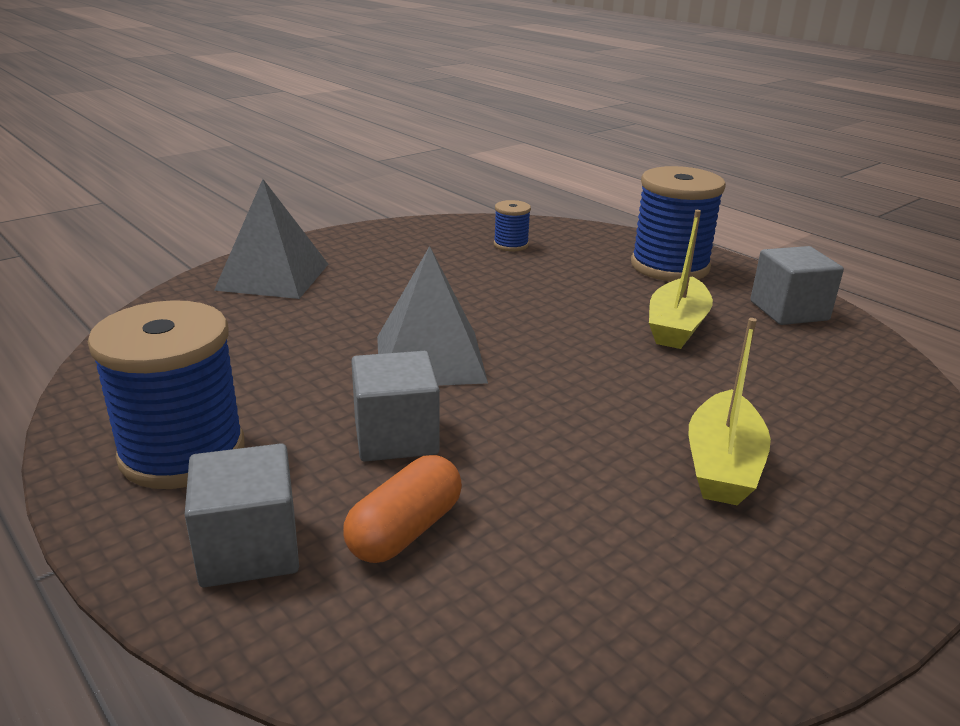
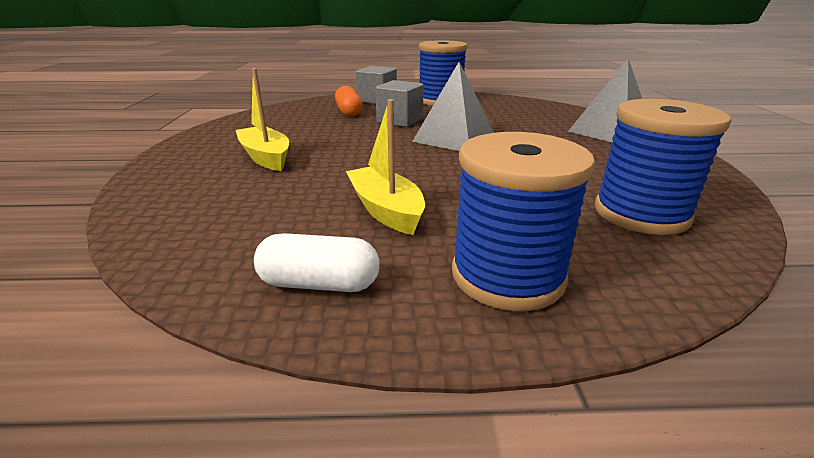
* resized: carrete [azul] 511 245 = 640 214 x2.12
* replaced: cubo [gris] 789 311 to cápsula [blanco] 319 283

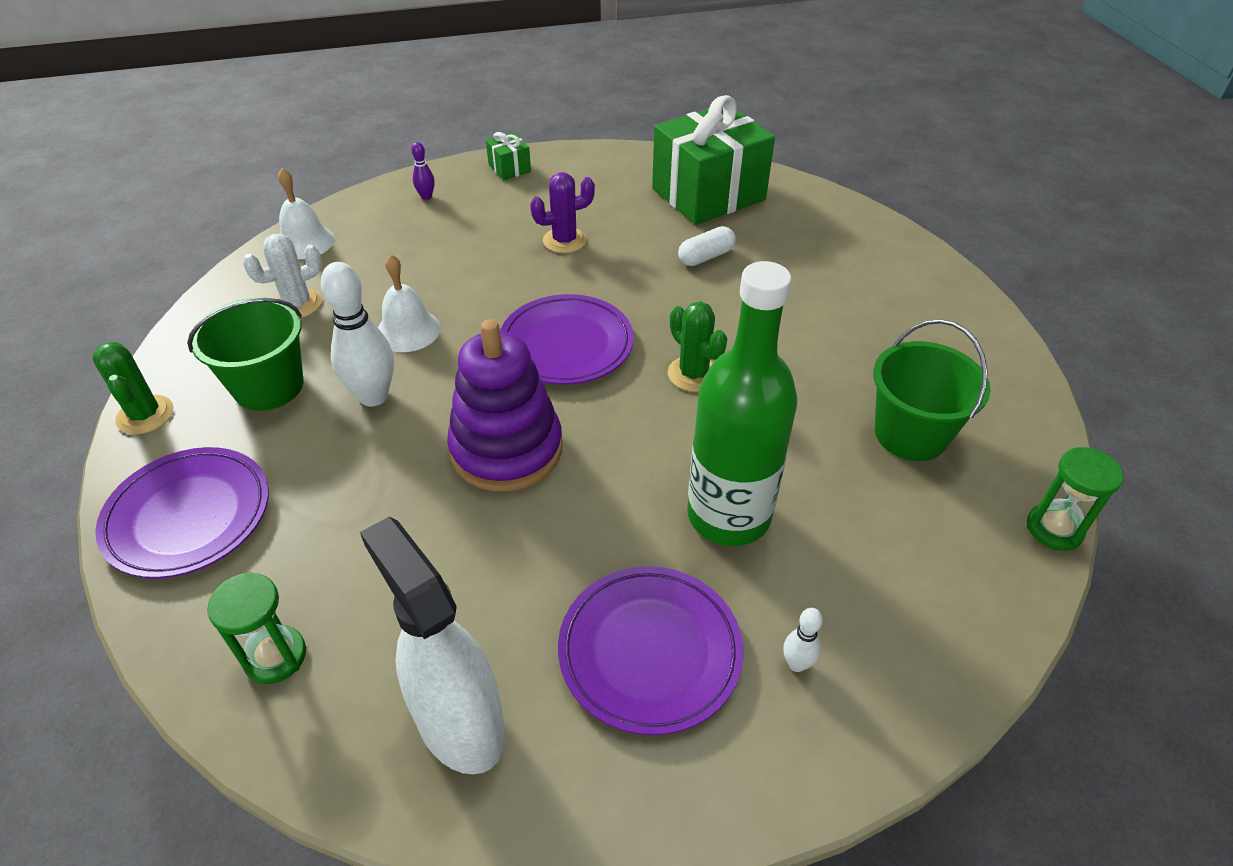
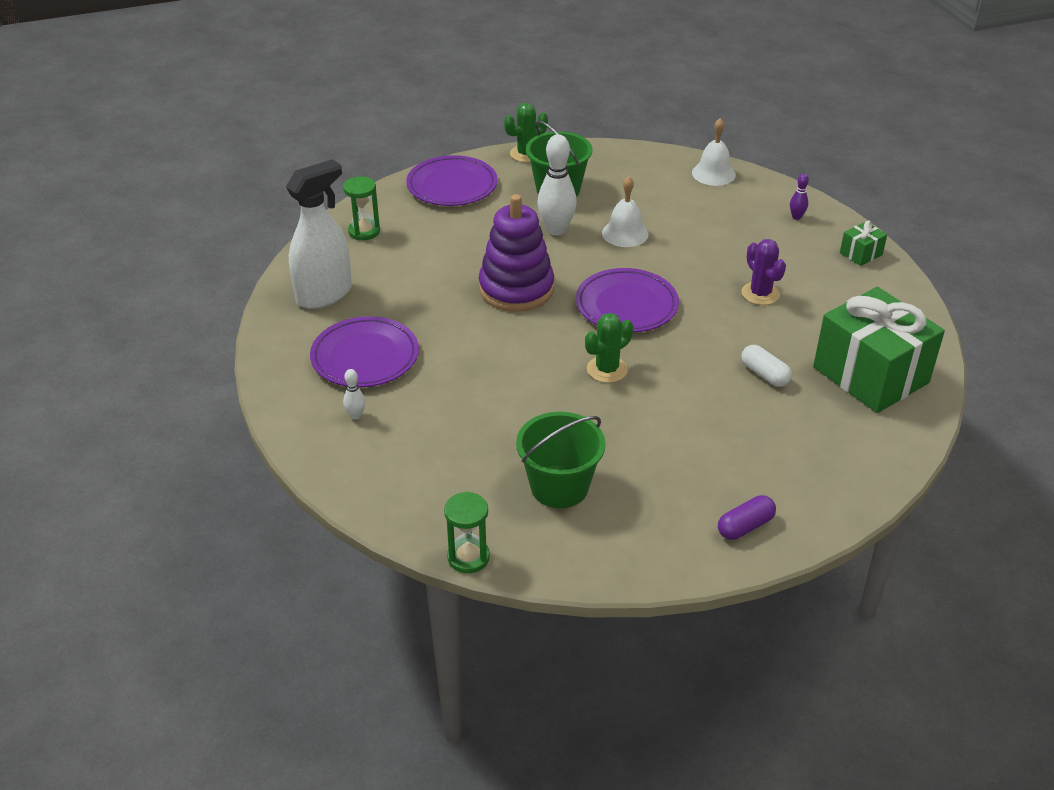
* removed: cactus [blanco] 298 304
* removed: botella [verde] 728 515
* added: cápsula [morado] 745 526

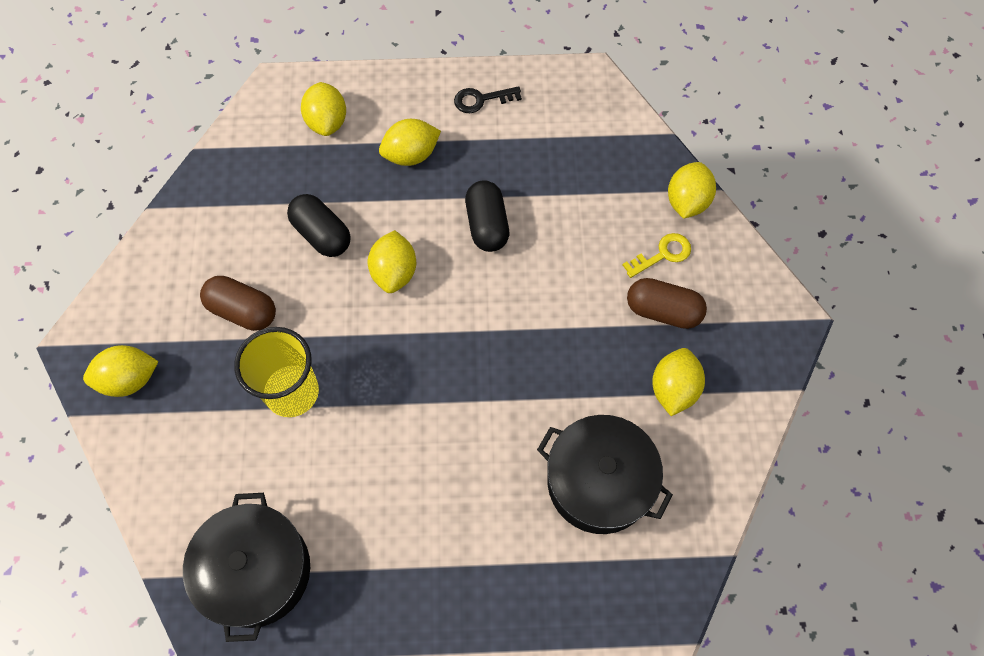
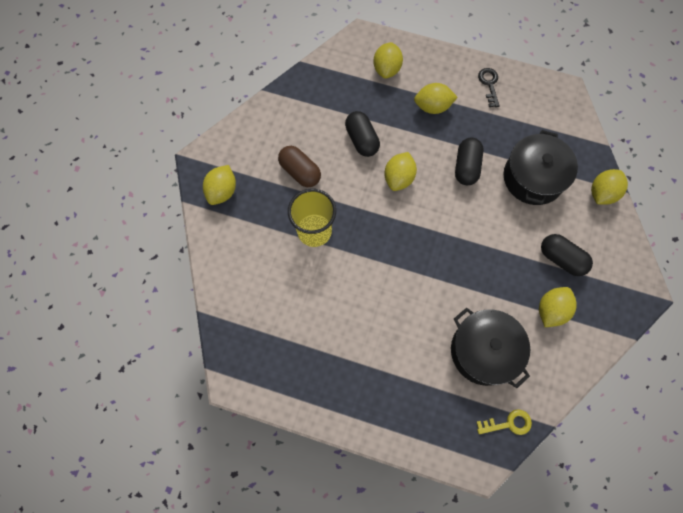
* turned: limón [amarillo] 129 379 = 222 191 75 degrees counterclockwise
* moved: olla [negro] 256 571 to 533 177
* turned: llave [negro] 481 100 = 489 84 75 degrees clockwise
* moved: llave [amarillo] 662 254 to 508 423
* recoloured: cápsula [marrón] 663 311 to cápsula [negro] 561 259

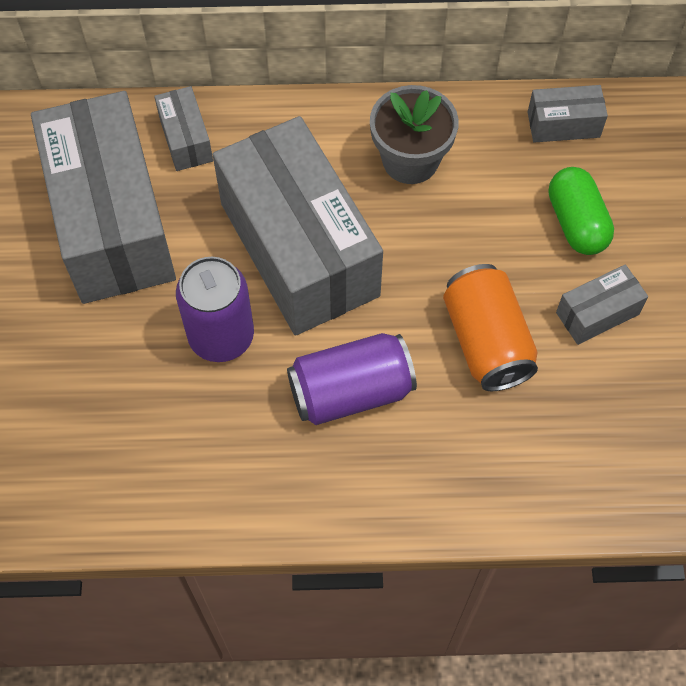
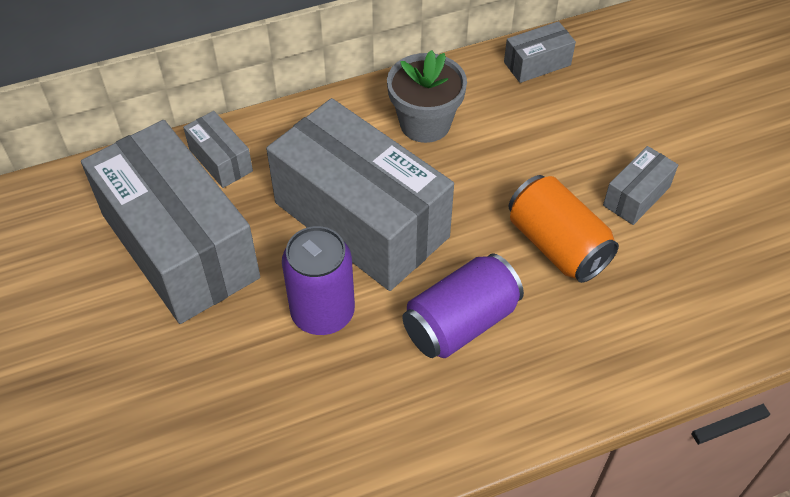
* removed: cápsula [verde] 576 223

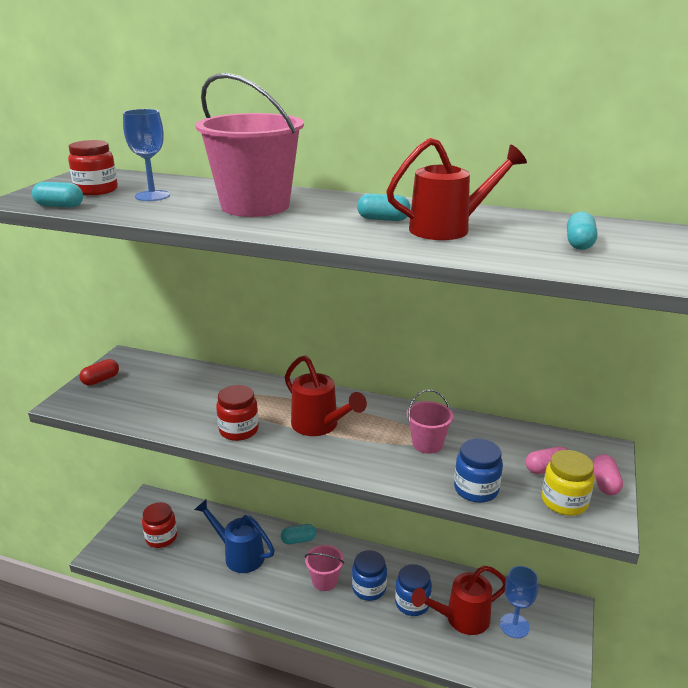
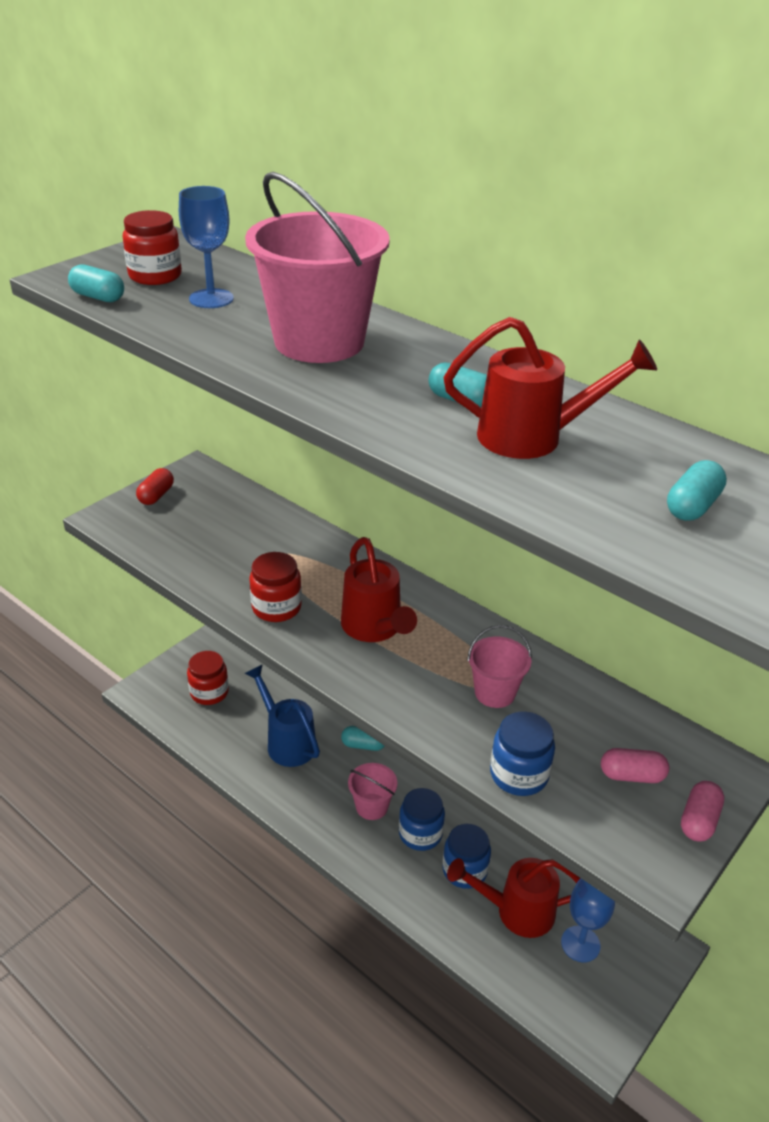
* turned: cápsula [rojo] 101 380 = 156 495 45 degrees counterclockwise
* removed: tarro [amarillo] 564 501

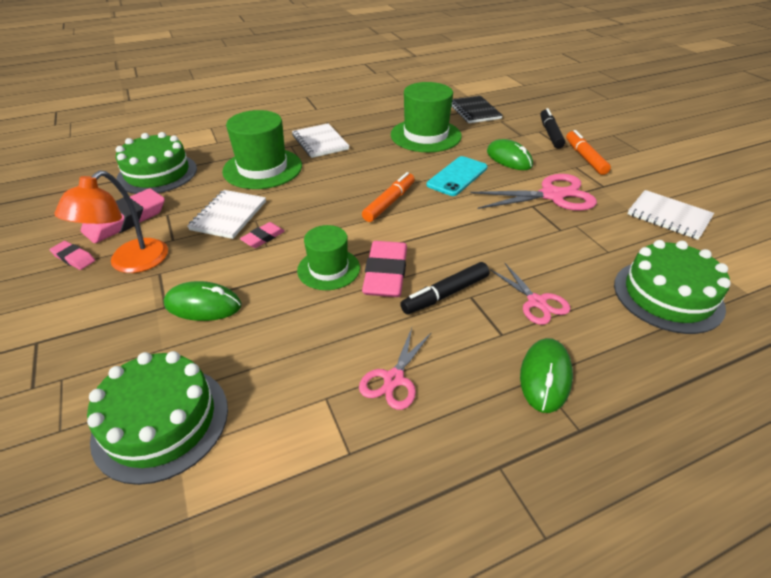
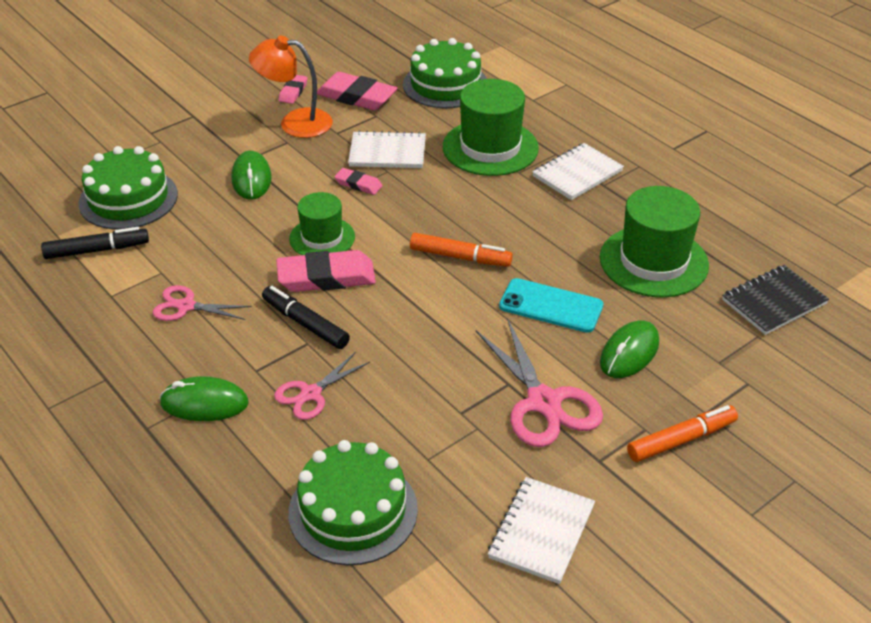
* moved: rotulador [negro] 550 133 to 97 250

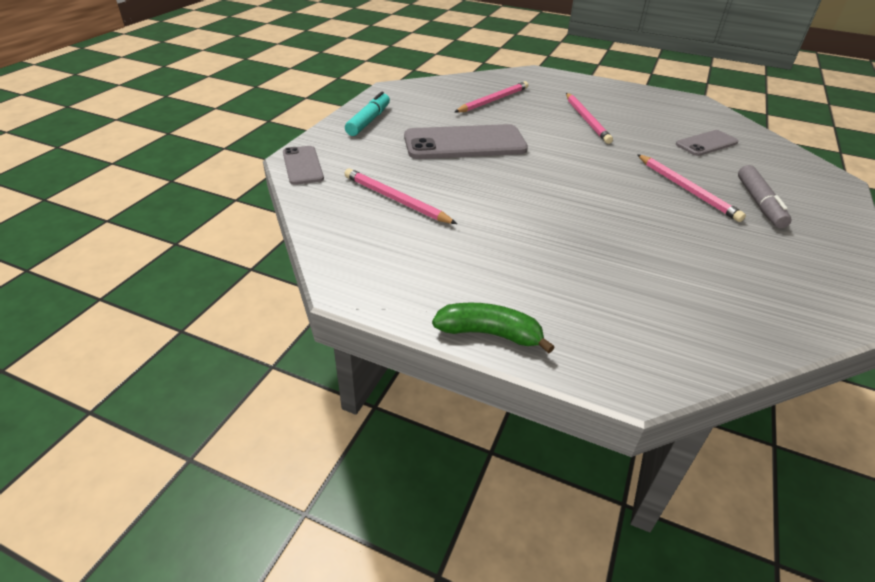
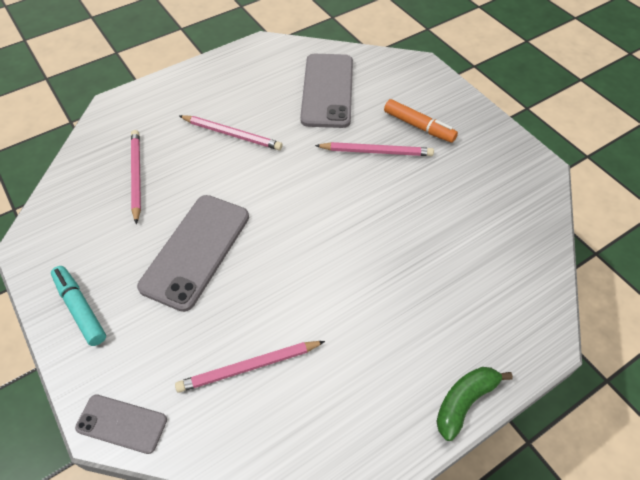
* resized: móvil [gris] 706 143 = 327 90 x1.82
* recoloured: rotulador [gris] 759 203 to rotulador [naranja] 418 126

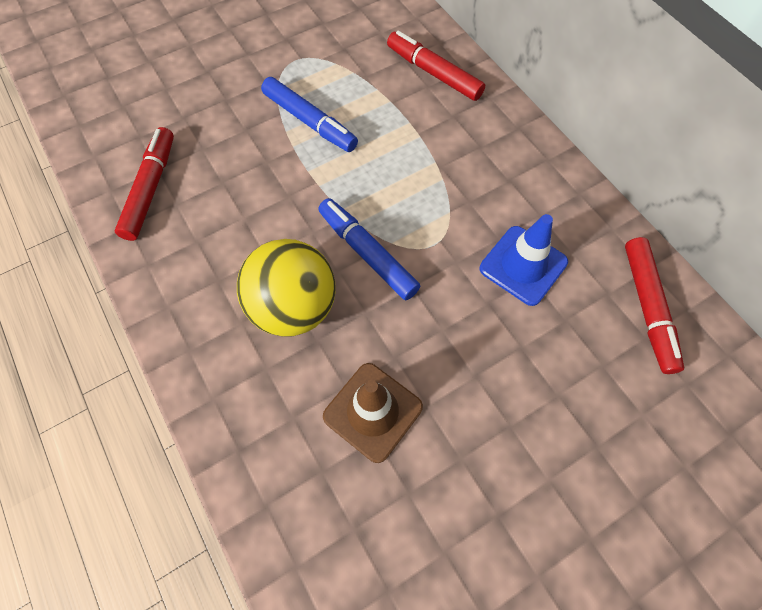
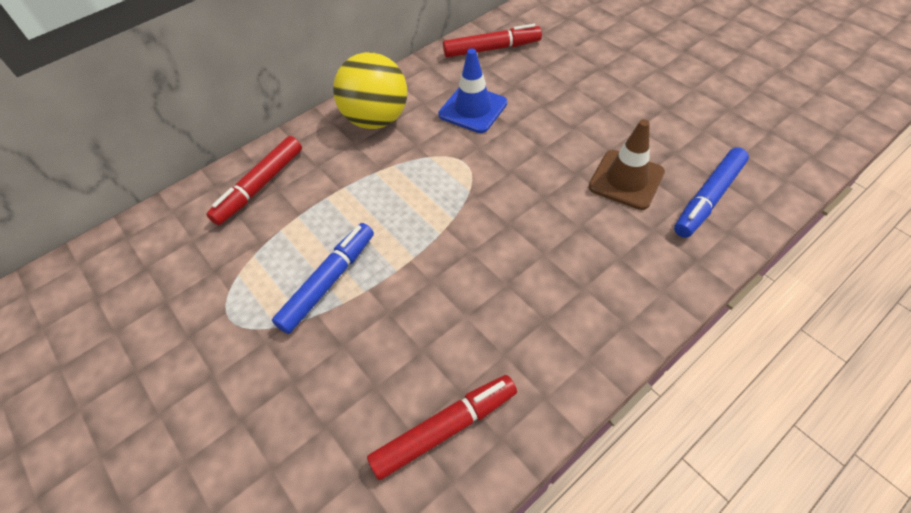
* turned: rotulador [rojo] 150 189 = 444 429 150 degrees clockwise
* moved: pelota [amarillo] 294 307 to 376 119
* moved: rotulador [azul] 368 254 to 708 198

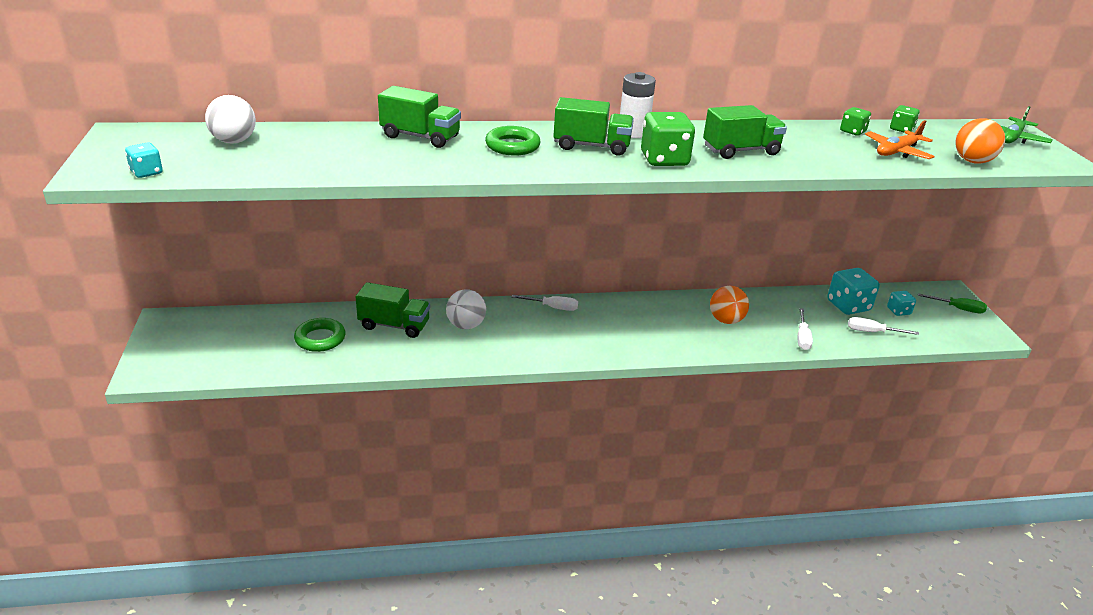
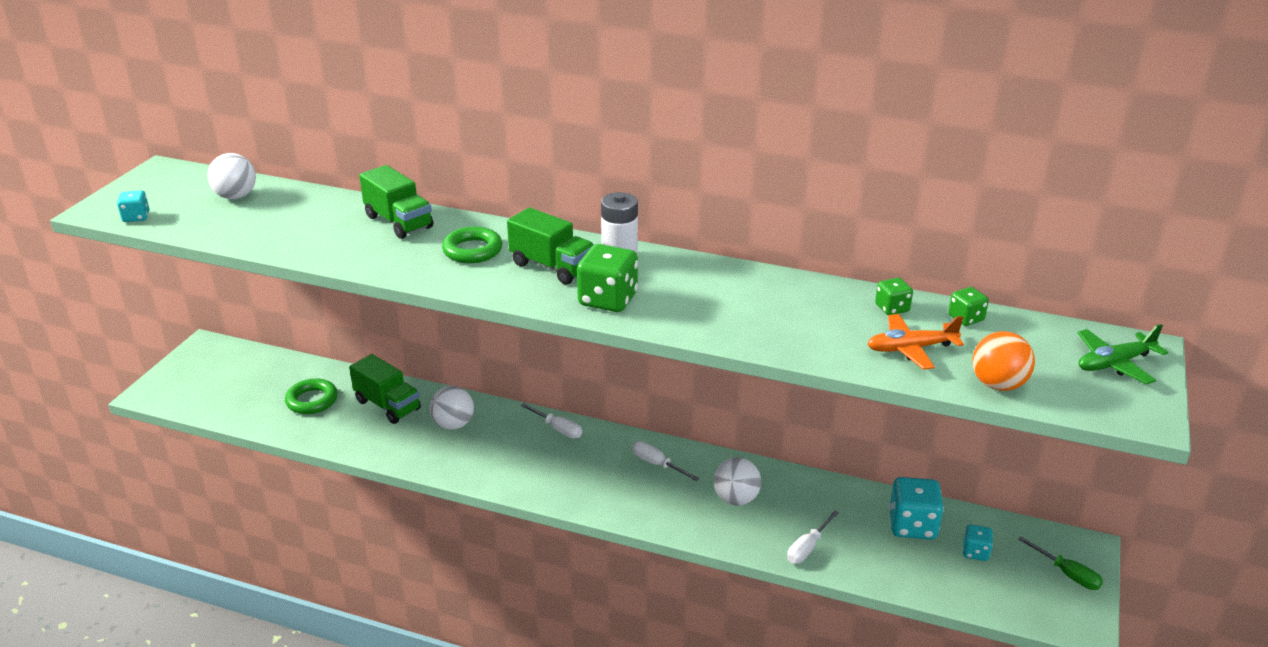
* removed: camión [verde] 741 151
* recoloured: pelota [naranja] 726 320 to pelota [blanco] 736 499
* moved: destornillador [blanco] 872 332 to 657 464

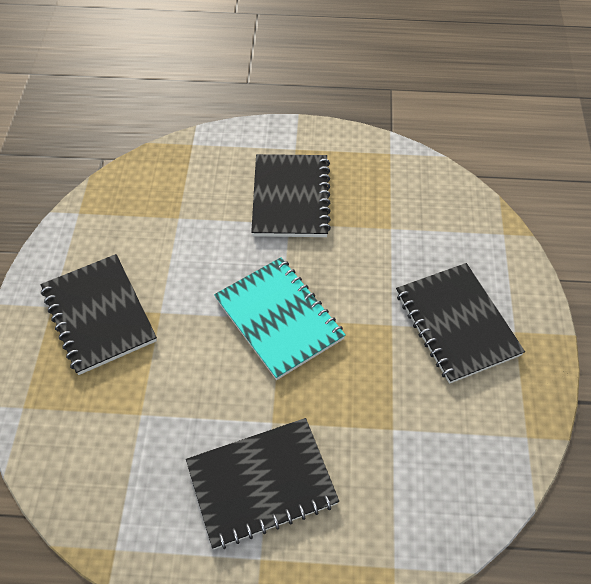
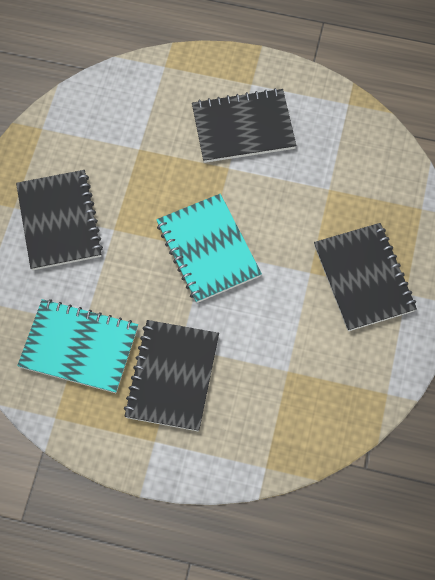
* added: cuaderno [turquesa] 79 347

